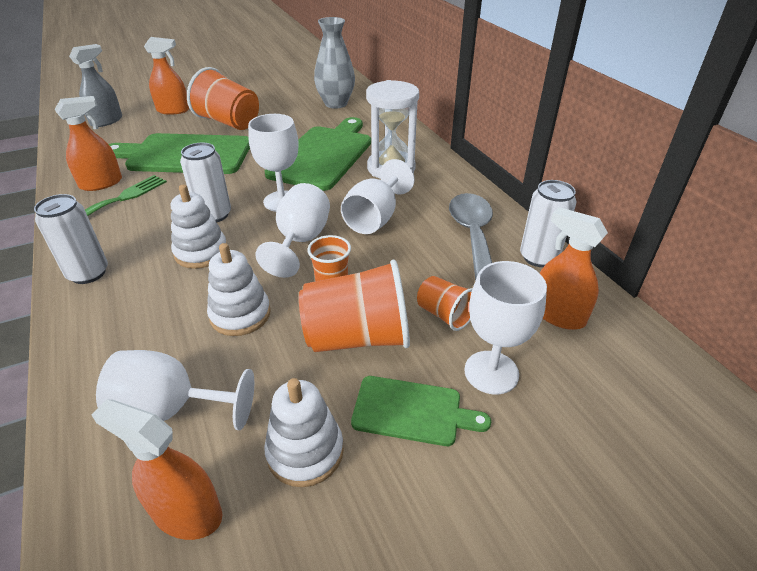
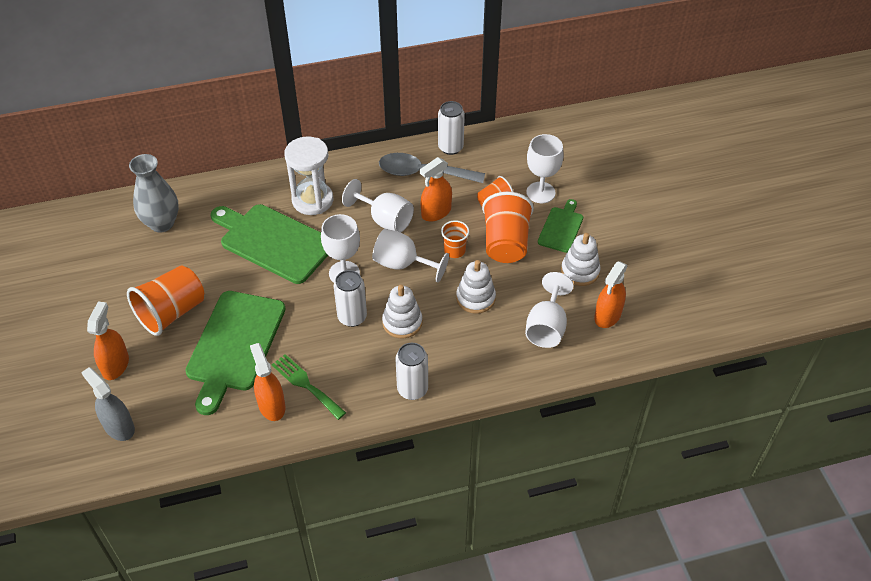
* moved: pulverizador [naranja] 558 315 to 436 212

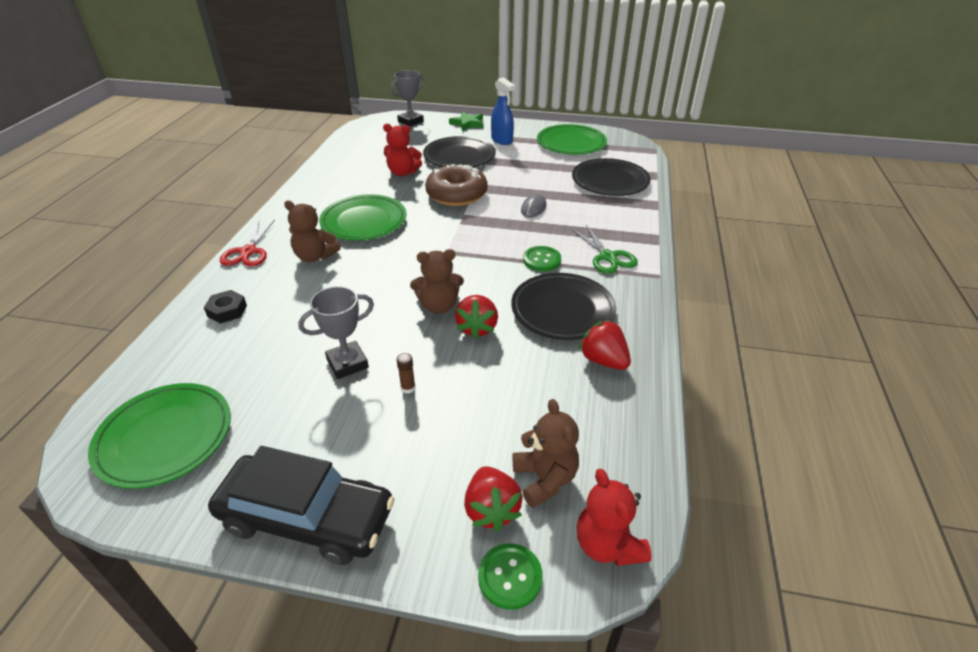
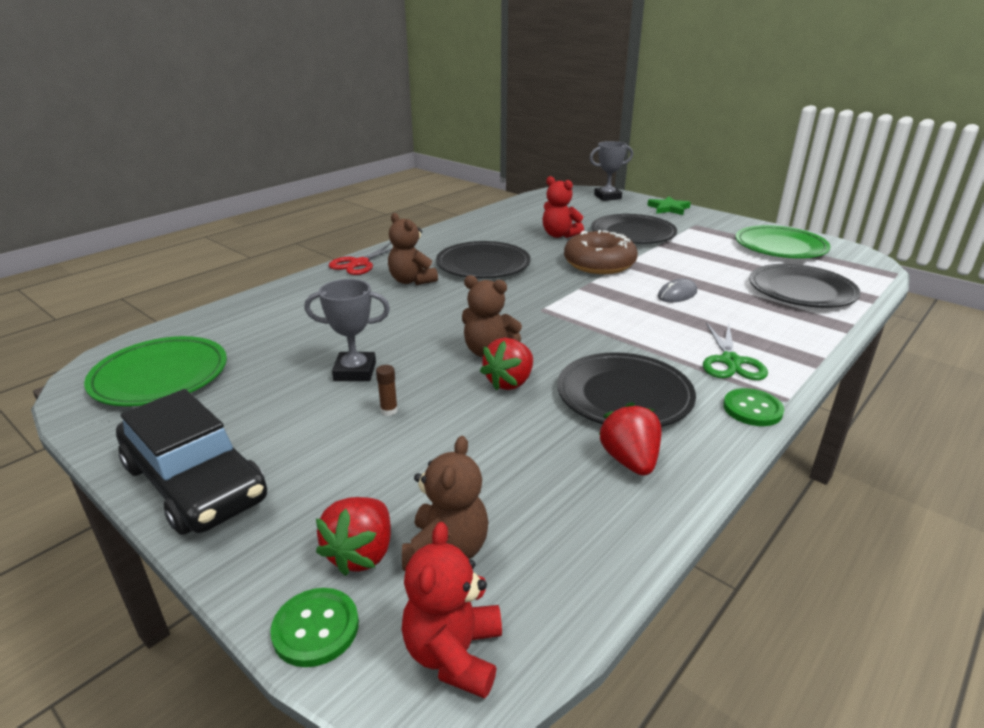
* removed: tuerca [negro] 227 311
* recoloured: plato [verde] 364 221 to plato [negro] 483 265
* removed: pulverizador [azul] 502 140
* moved: botón [verde] 542 260 to 752 409

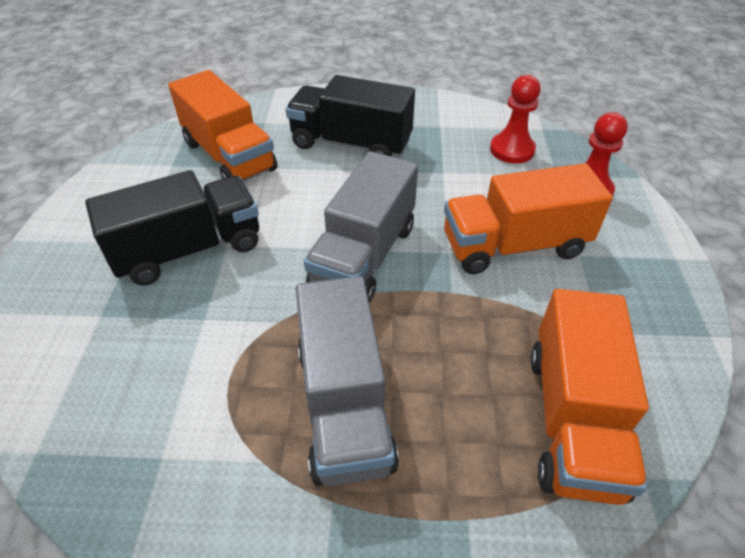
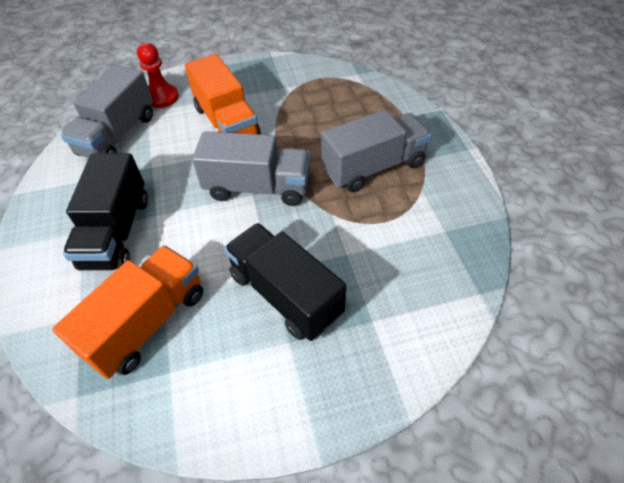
* replaced: peón [rojo] 512 150 to camión [gris] 118 135
* removed: camión [naranja] 572 419

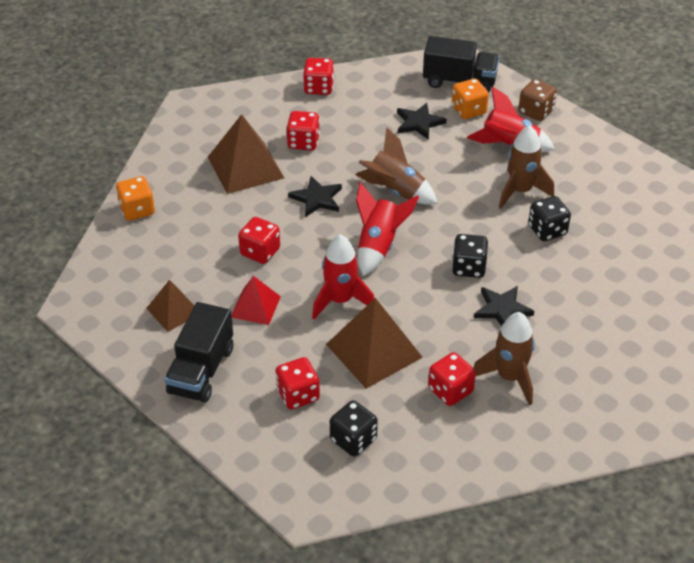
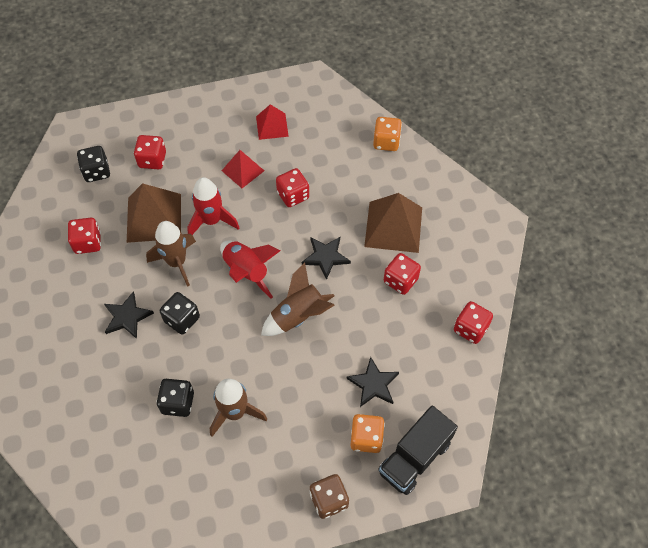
* recoloured: pirámide [marrón] 174 310 to pirámide [rojo] 272 126
* removed: camión [negro] 201 370
* removed: cohete [rojo] 509 146
* moved: cohete [marrón] 509 377 to 177 262

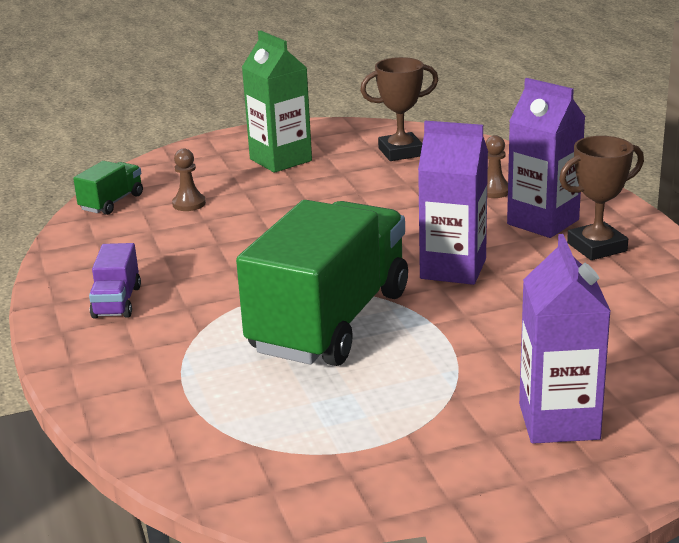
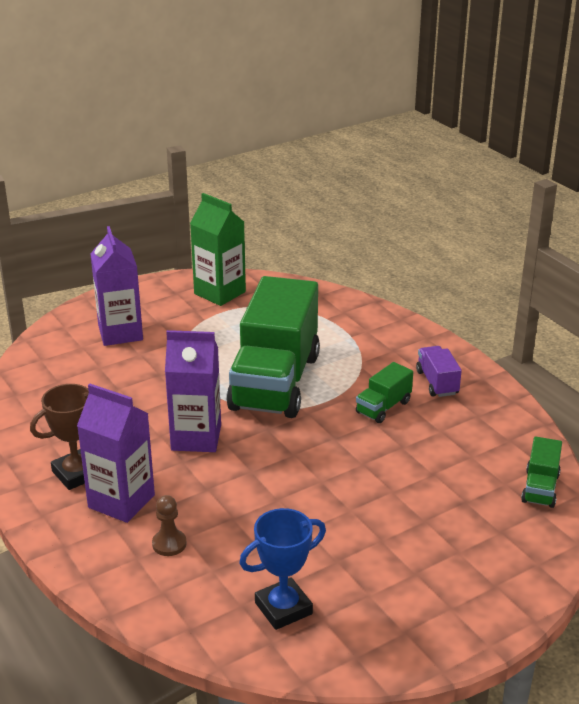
* removed: peón [marrón] 189 204
* moved: cartón de leche [verde] 280 160 to 220 293
* recoloured: trofeo [marrón] 401 152 to trofeo [azul] 283 608
* added: camión [verde] 383 407

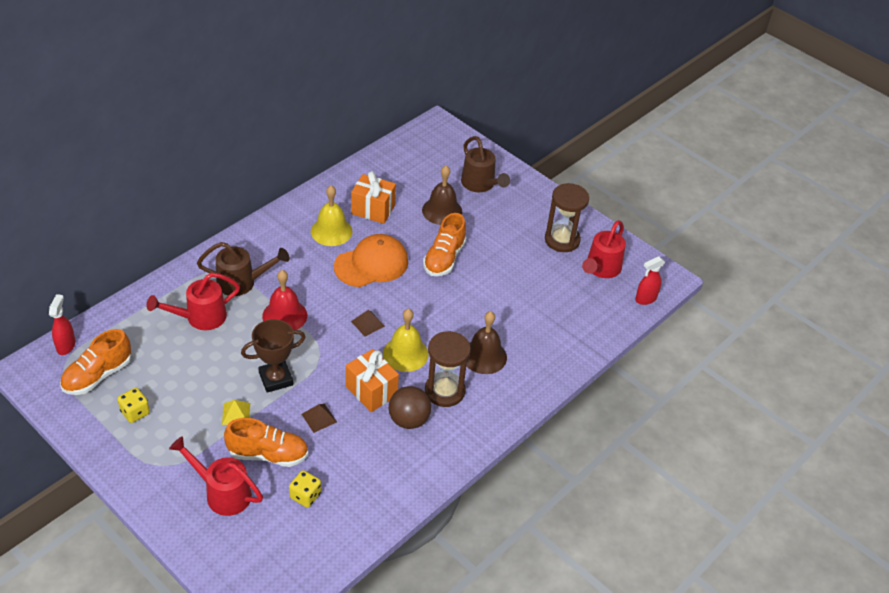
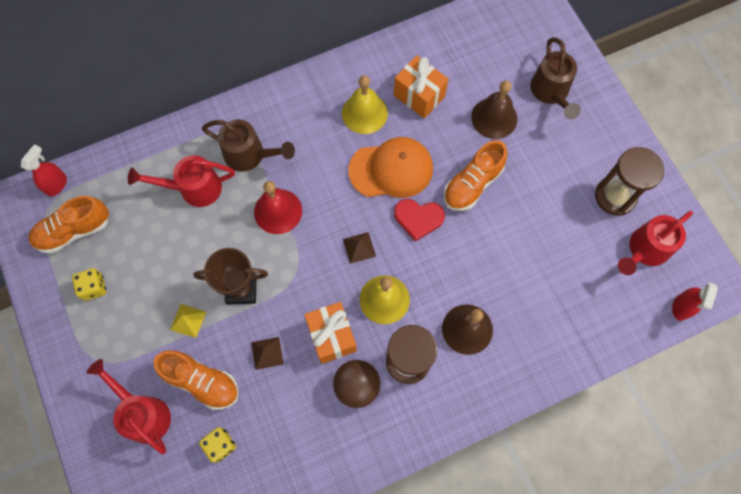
* turned: pulverizador [rojo] 645 299 = 681 307 60 degrees counterclockwise
* added: corazón [rojo] 418 218

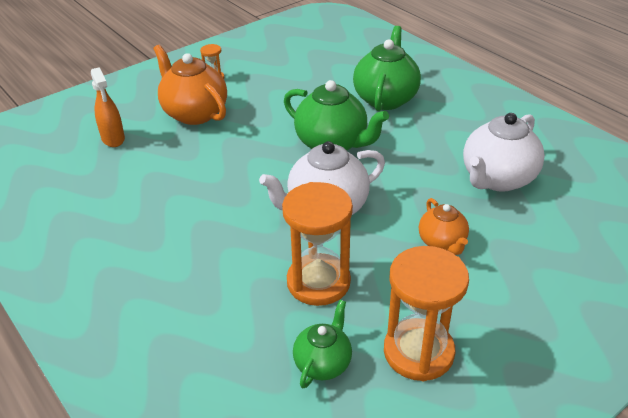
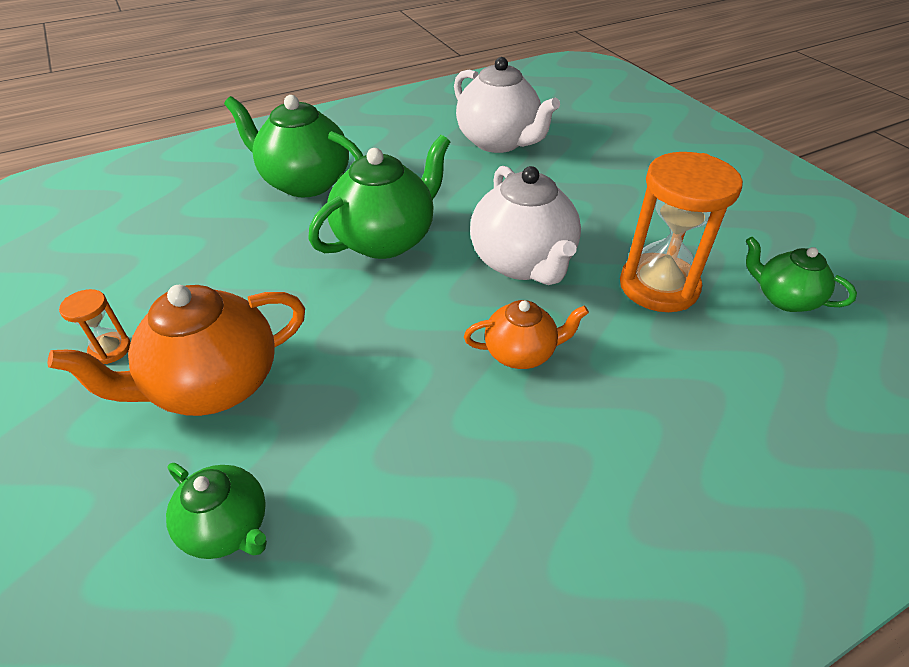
* replaced: pulverizador [naranja] 113 139 to tetera [verde] 228 528
* removed: reloj de arena [naranja] 418 352
* moved: tetera [naranja] 442 243 to 521 353

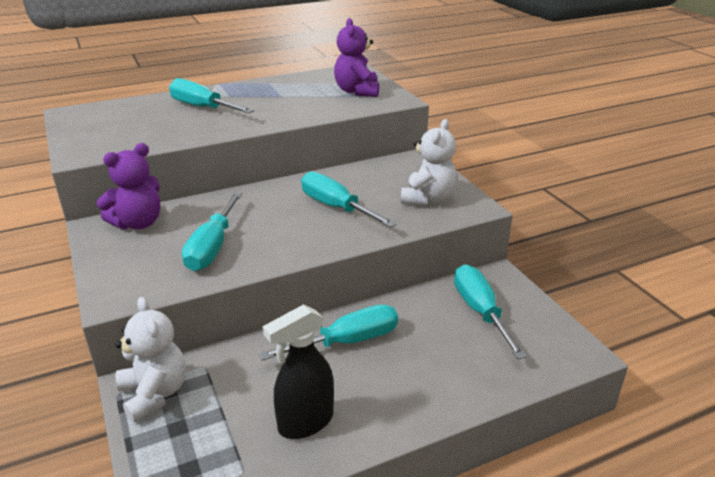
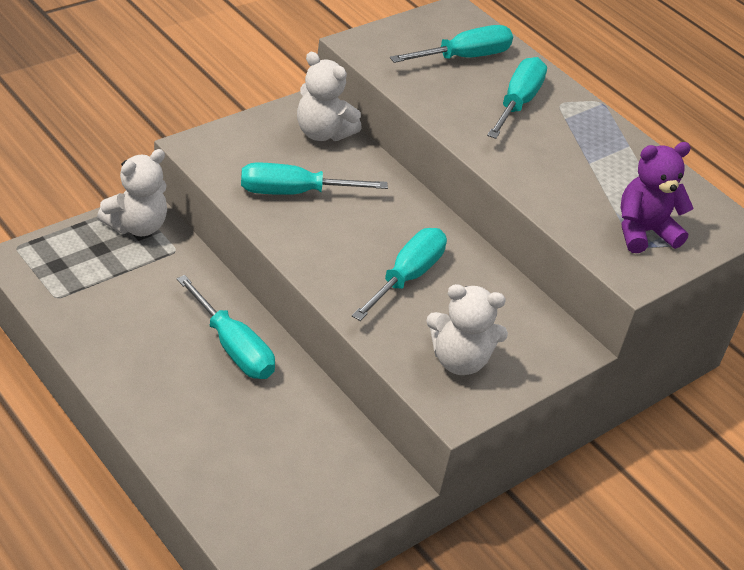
* recoloured: osito [morado] 138 223 to osito [blanco] 322 133
* removed: pulverizador [negro] 305 422
* moved: destornillador [turquesa] 480 311 to 463 57

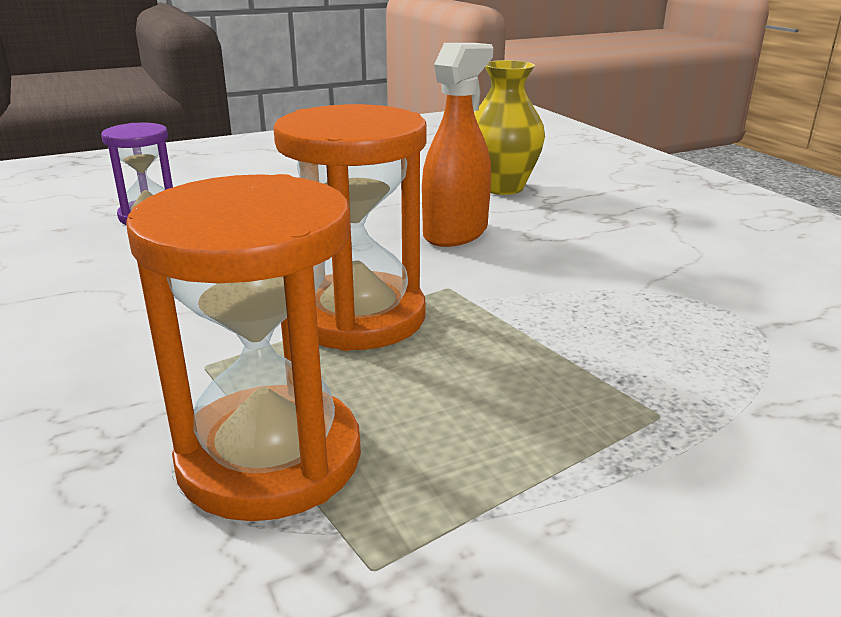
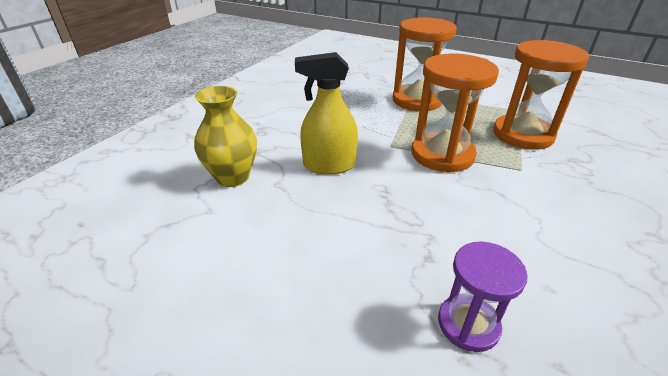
* recoloured: pulverizador [naranja] 455 233 to pulverizador [amarillo] 329 165
* added: reloj de arena [naranja] 417 100

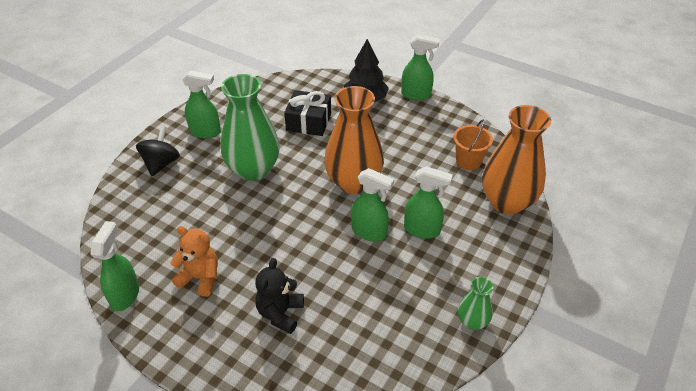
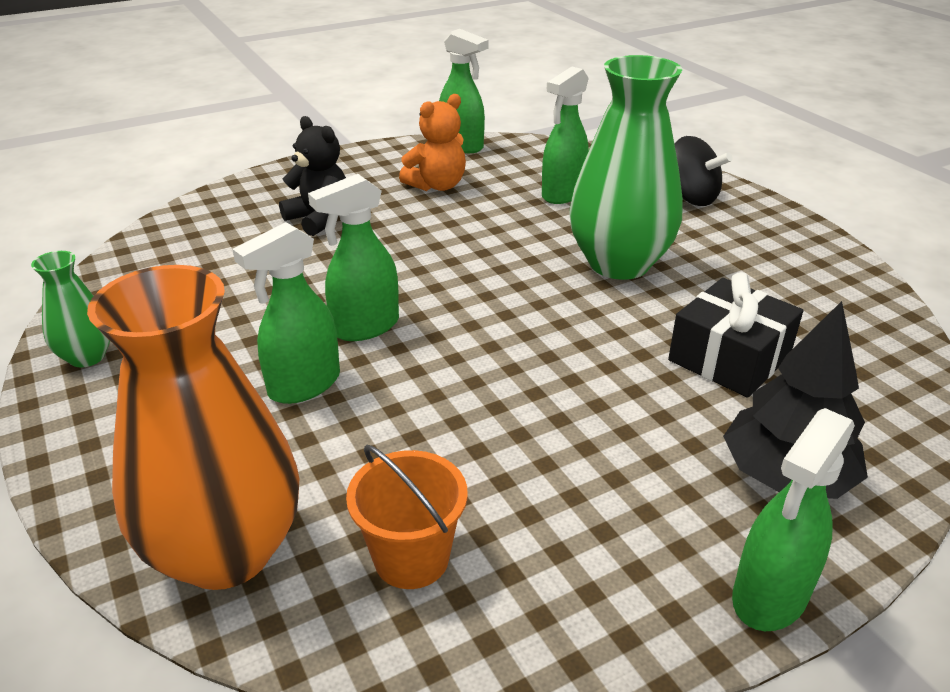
* moved: pulverizador [verde] 205 132 to 562 194
* removed: florero [naranja] 353 182

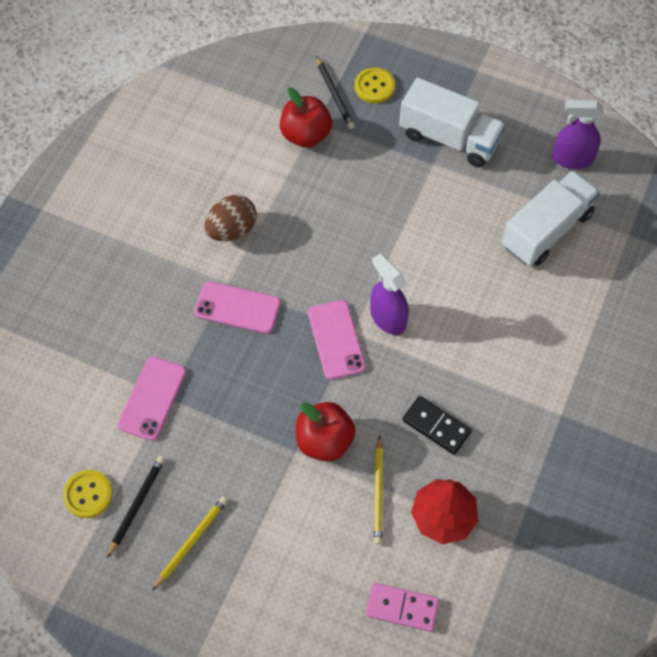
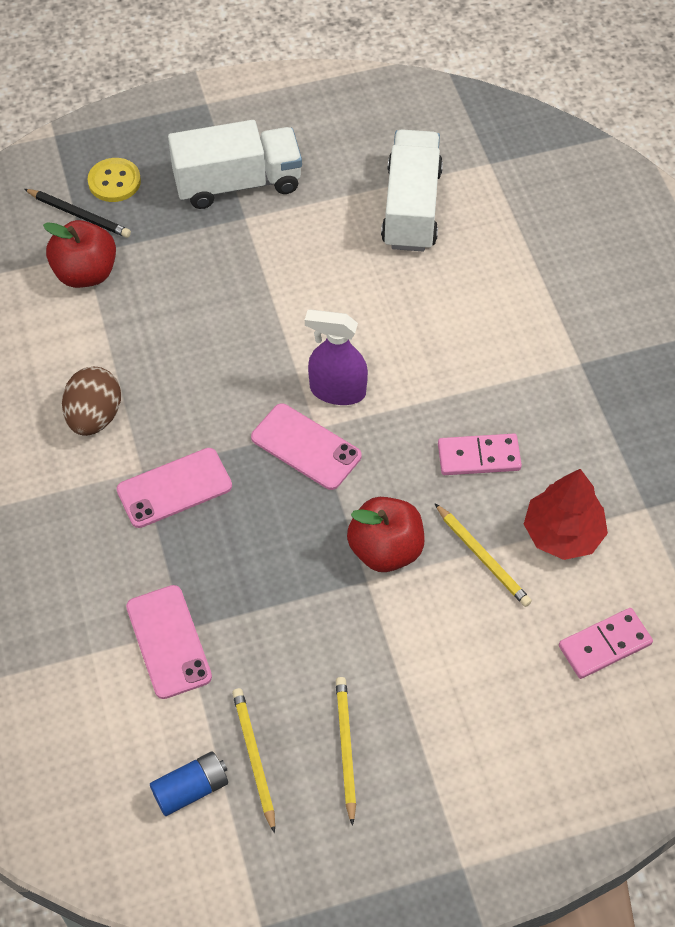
* replaced: botón [amarillo] 88 494 to pila [azul] 191 789
* recoloured: lápiz [negro] 137 505 to lápiz [amarillo] 254 758
* recoloured: ficha de dominó [negro] 436 426 to ficha de dominó [rosa] 479 457
* removed: pulverizador [morado] 572 159

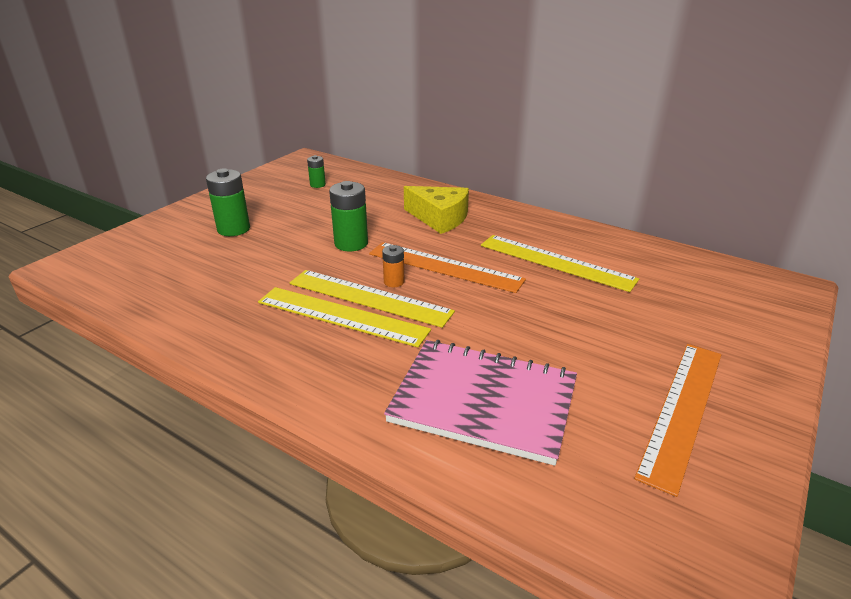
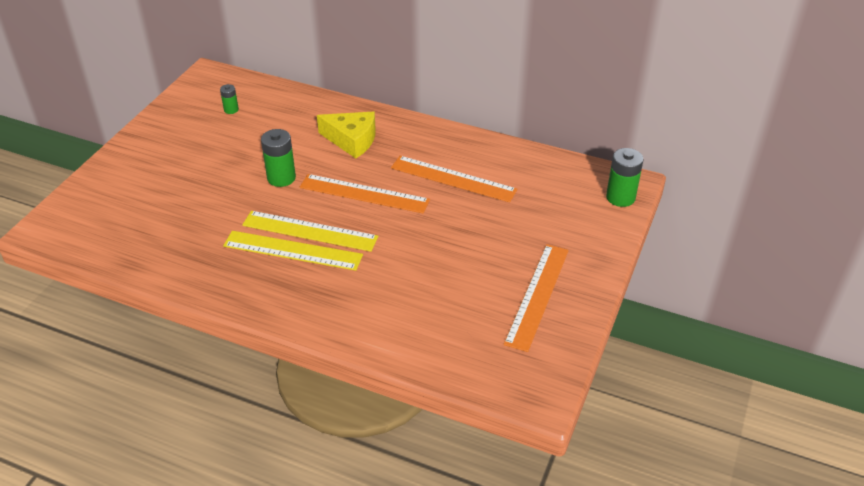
* moved: pila [verde] 233 229 to 620 197
* removed: pila [naranja] 394 282
* removed: cuaderno [rosa] 483 401
* recoloured: regla [amarillo] 556 262 to regla [naranja] 453 178

